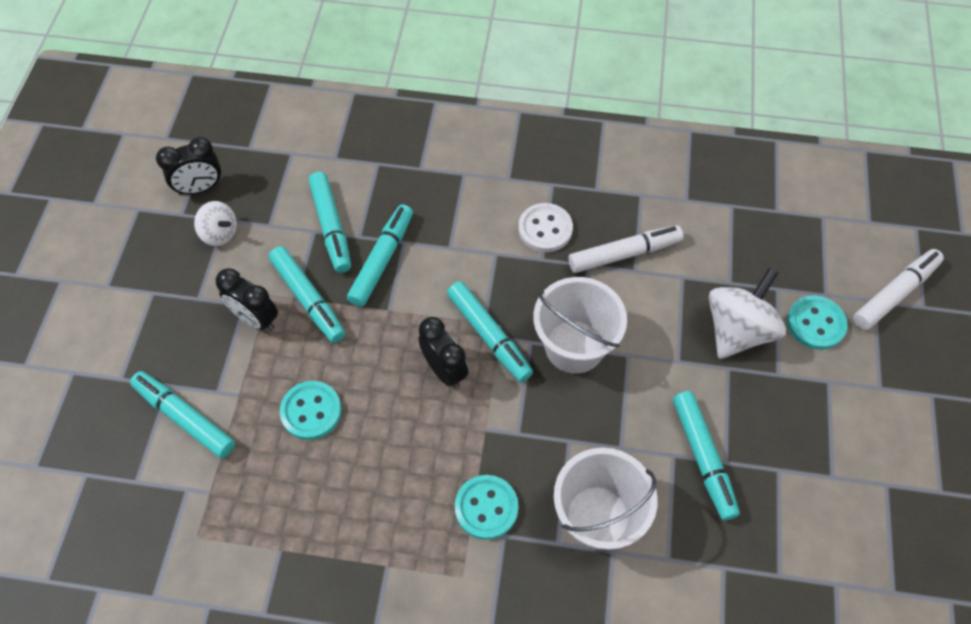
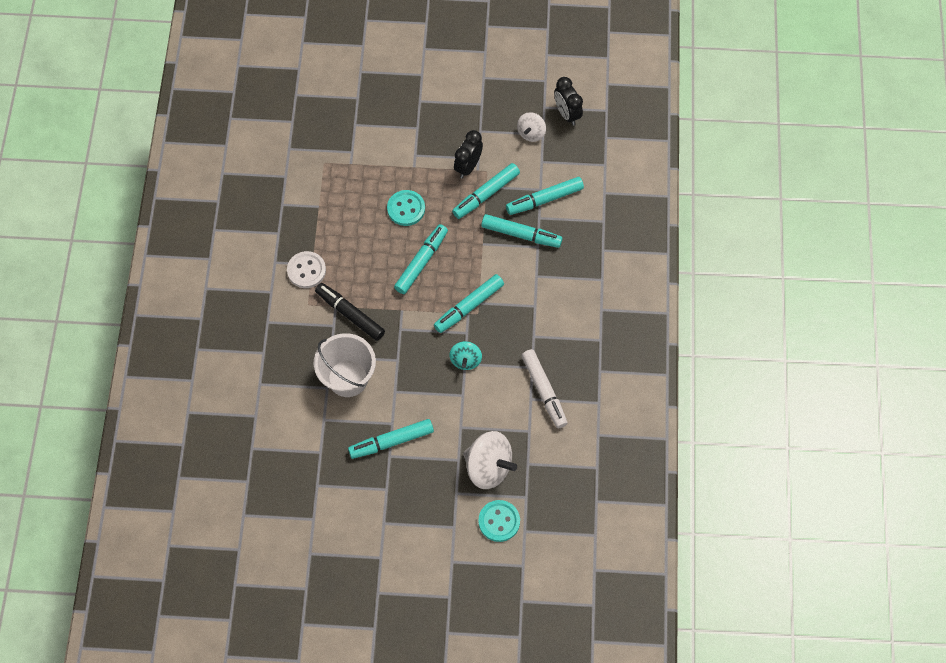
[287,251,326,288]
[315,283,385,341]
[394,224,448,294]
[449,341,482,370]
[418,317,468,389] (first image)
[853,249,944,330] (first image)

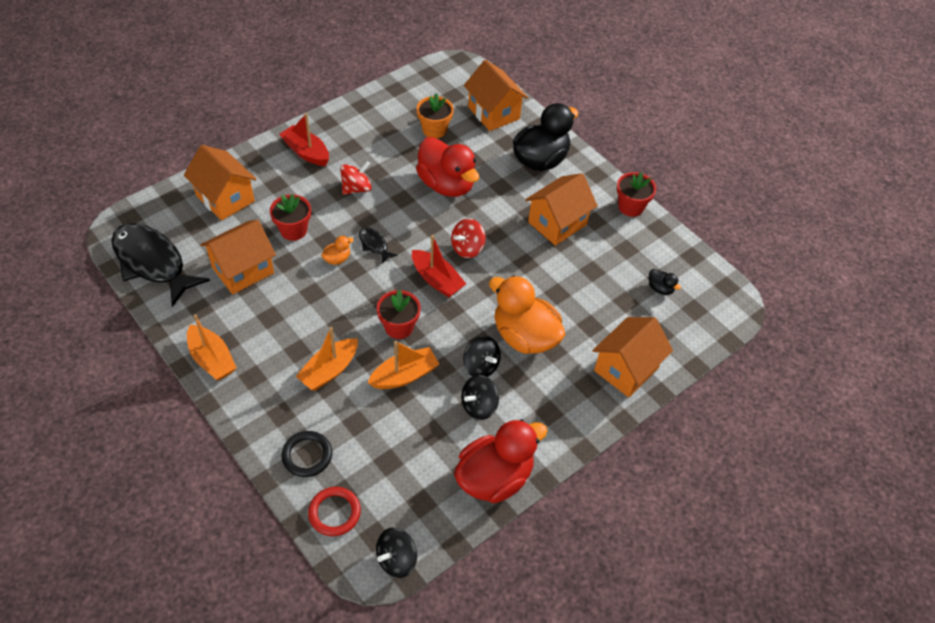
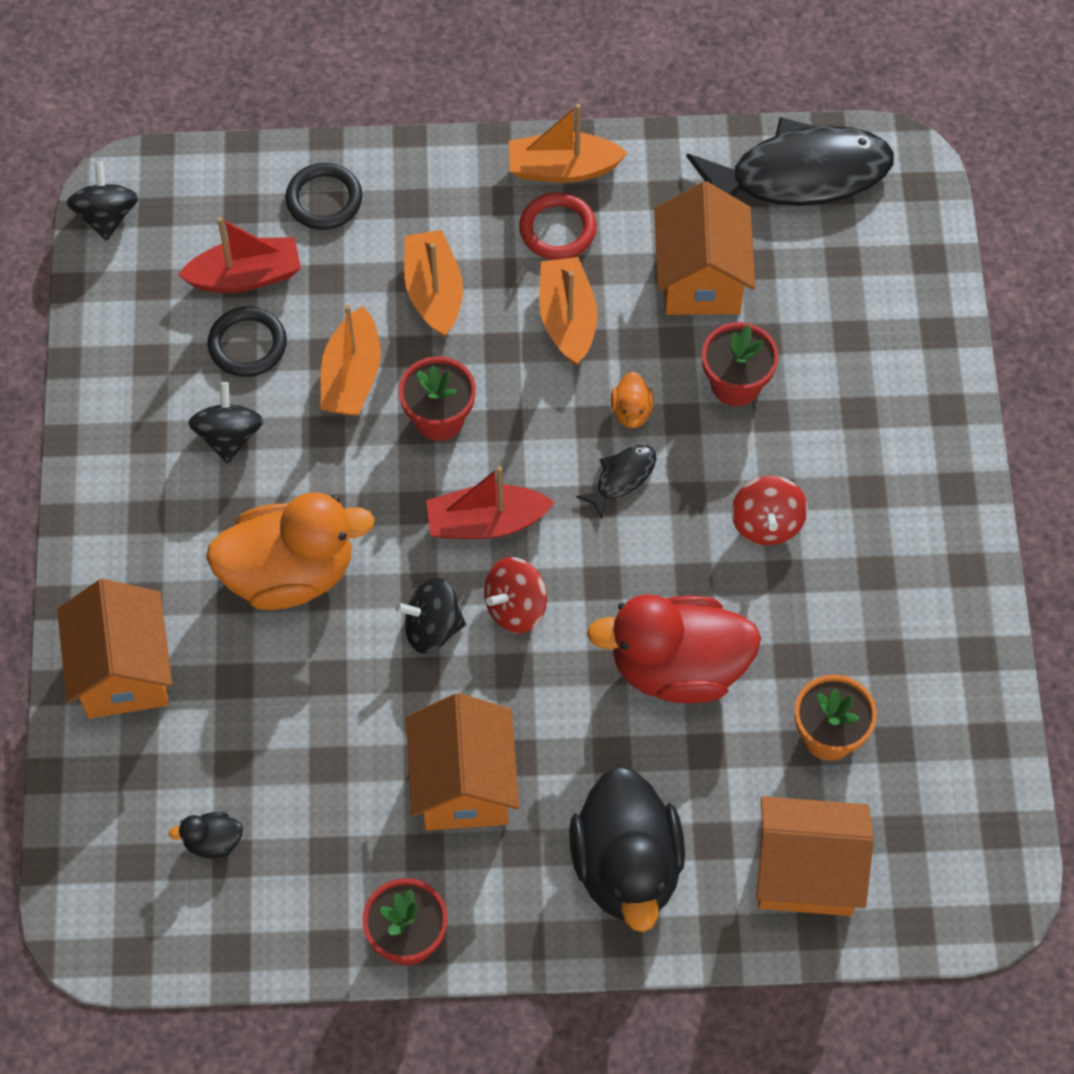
[178,217,301,293]
[207,306,287,377]
[395,578,466,654]
[484,557,547,633]
[519,192,597,260]
[539,257,597,366]
[576,445,656,518]
[184,145,257,221] (first image)
[454,419,548,503] (first image)

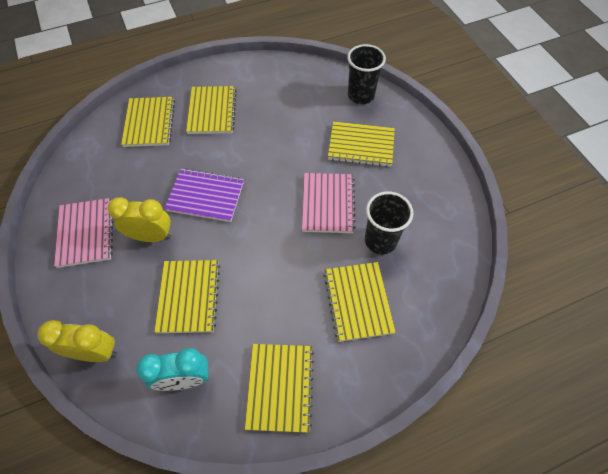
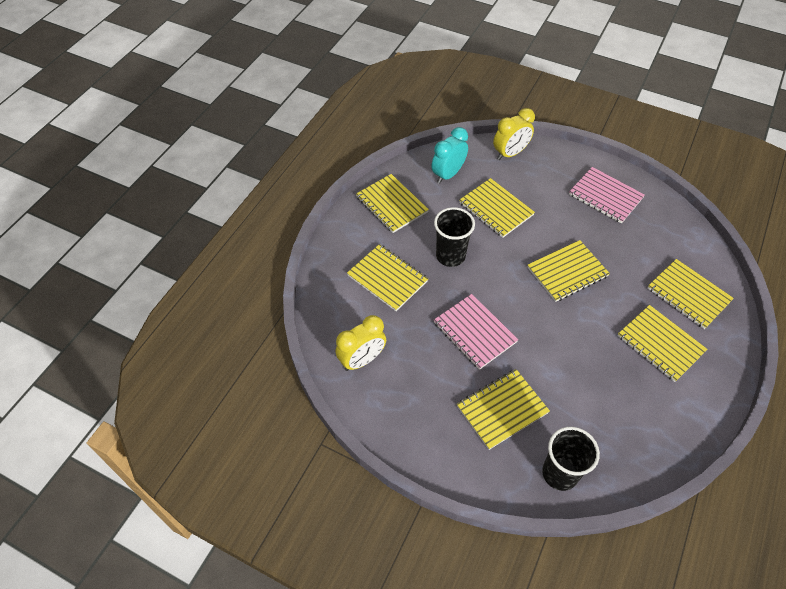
[336,315,386,371]
[434,207,475,267]
[527,240,610,302]

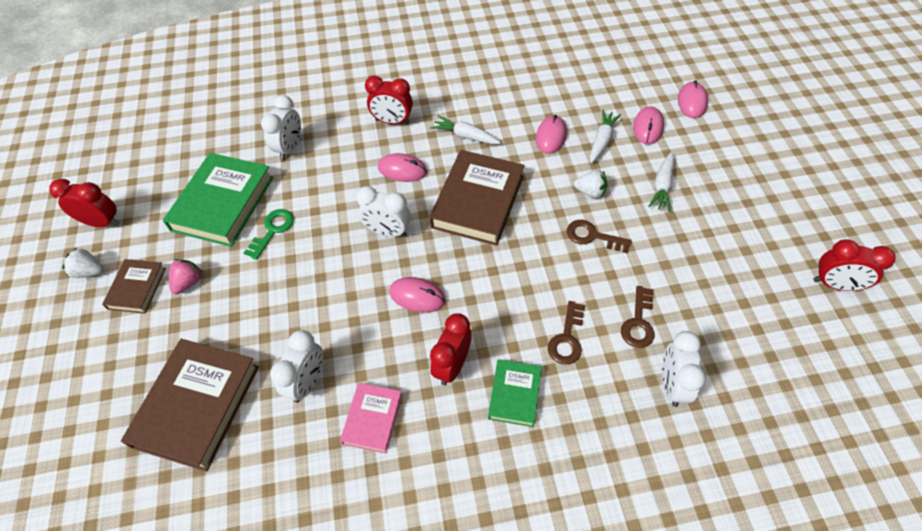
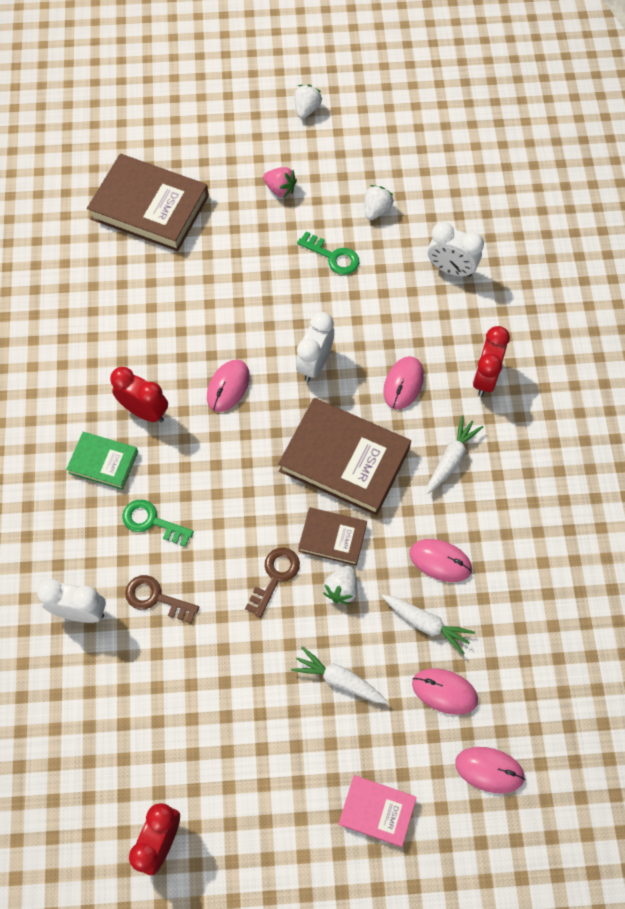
[122,500,194,547]
[298,507,367,566]
[338,775,417,847]
[365,185,394,220]
[49,179,120,227] (first image)
[270,330,323,403] (first image)

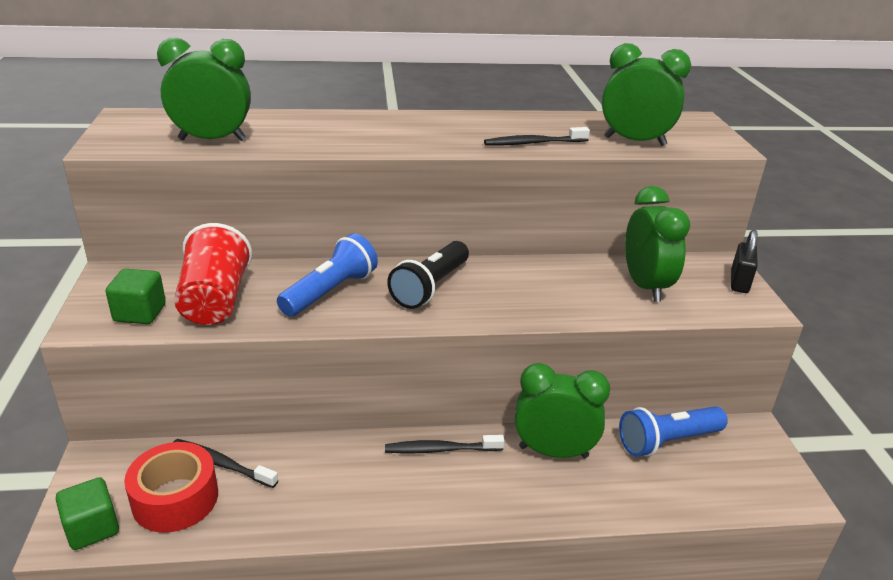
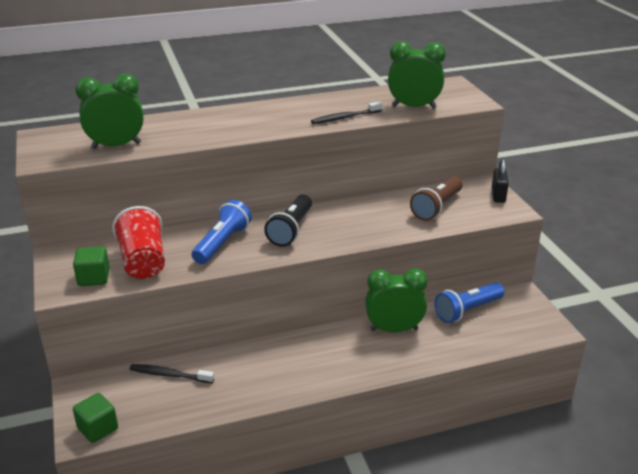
[410,176,463,221]
[124,442,218,532] (first image)
[385,435,504,454] (first image)

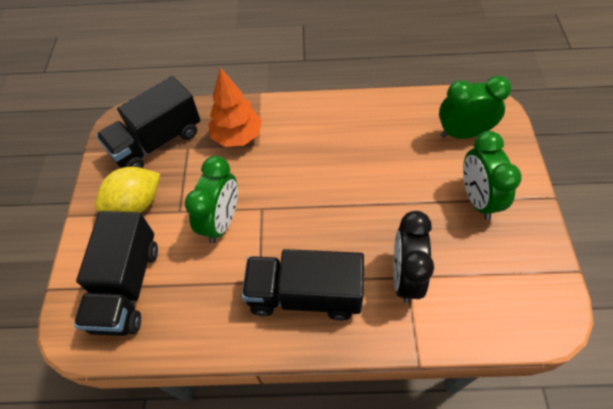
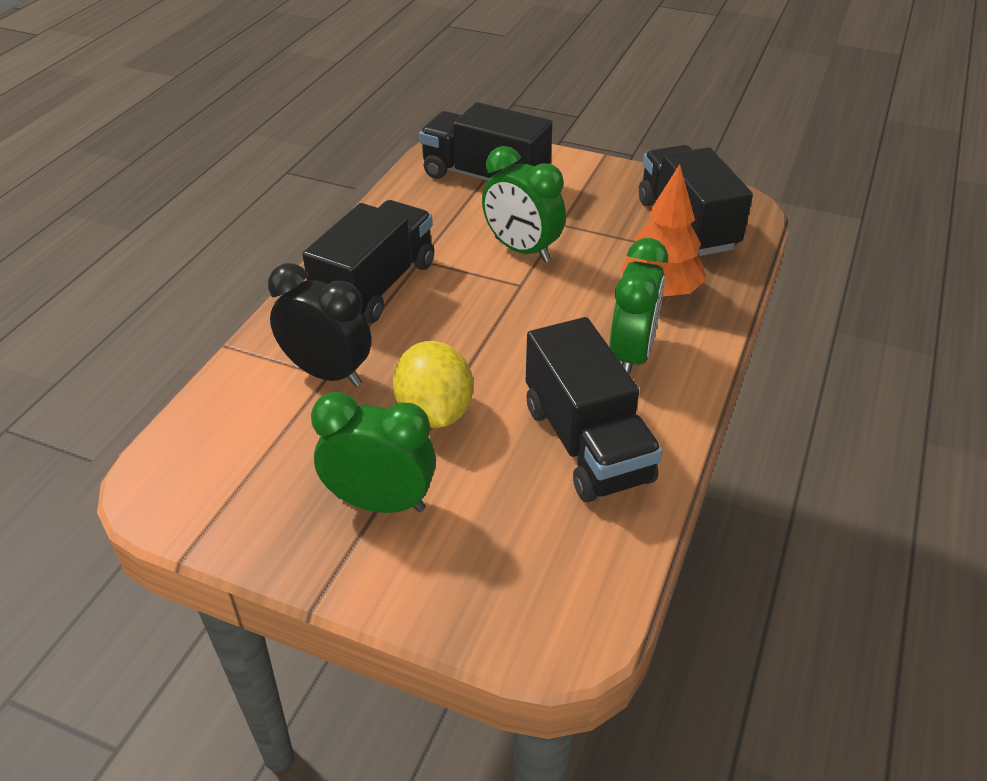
[393,341,473,428]
[526,317,663,502]
[609,238,668,375]

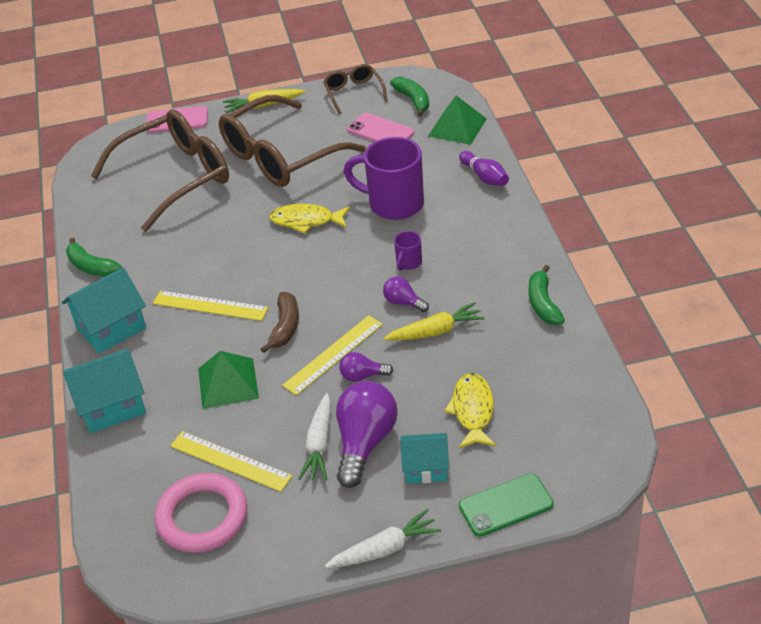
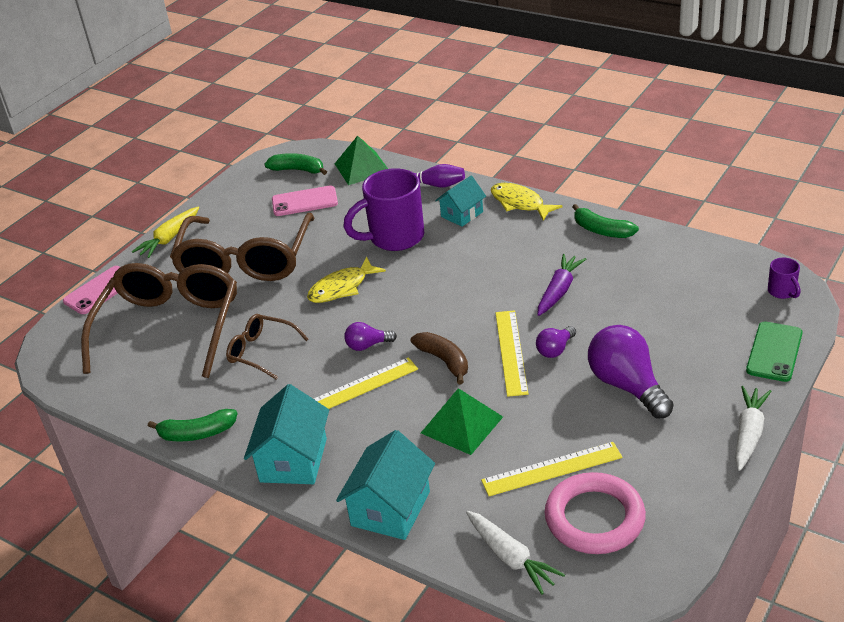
[226,314,308,380]
[344,322,397,351]
[435,176,486,227]
[466,511,565,595]
[491,183,562,221]
[538,254,586,316]
[768,258,801,299]

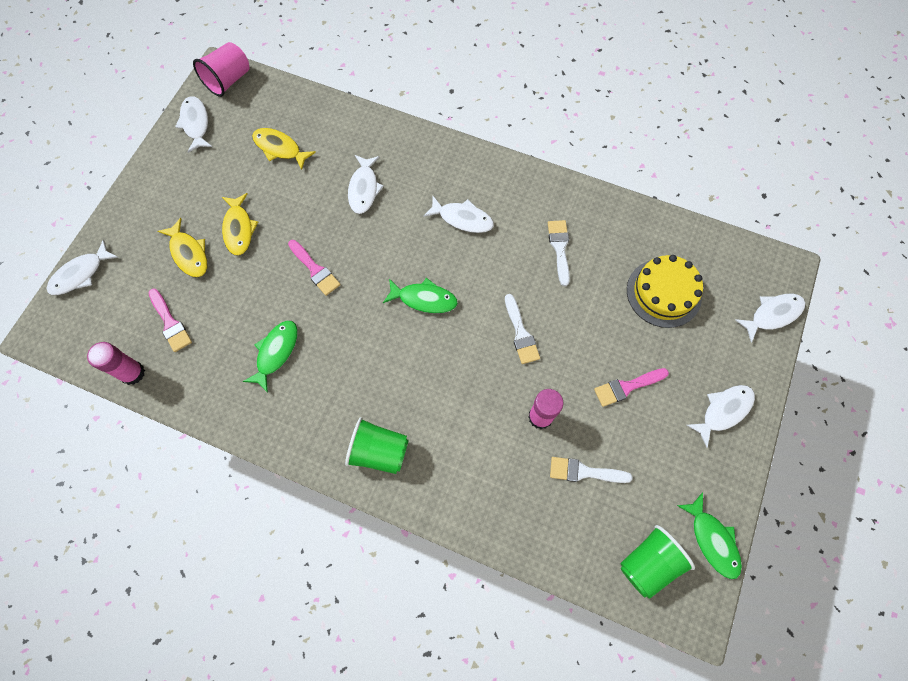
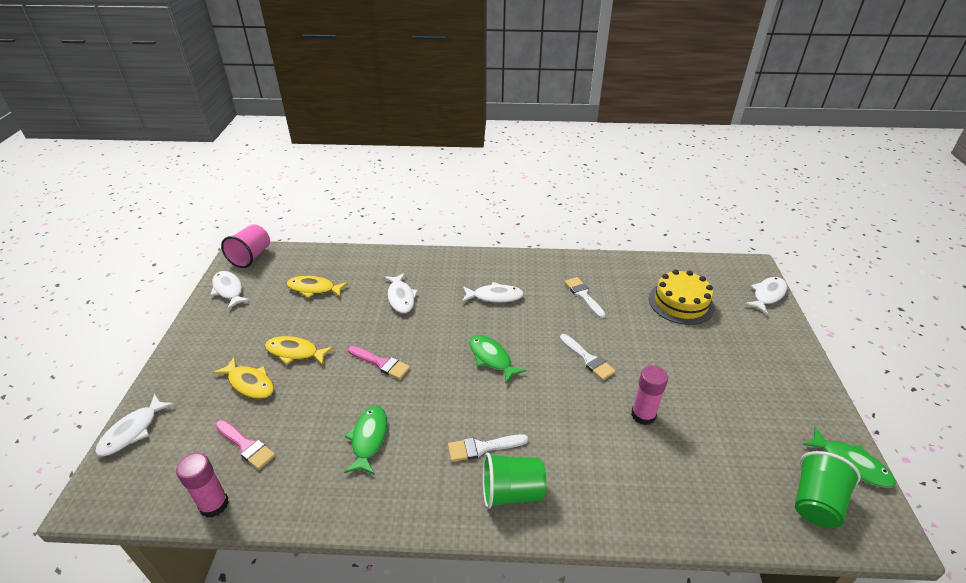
[265,336,334,366]
[448,434,528,462]
[469,335,526,383]
[594,368,669,407] (first image)
[686,385,755,448] (first image)

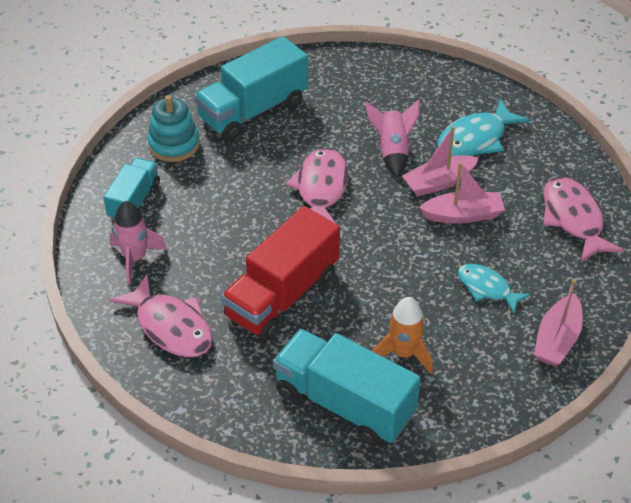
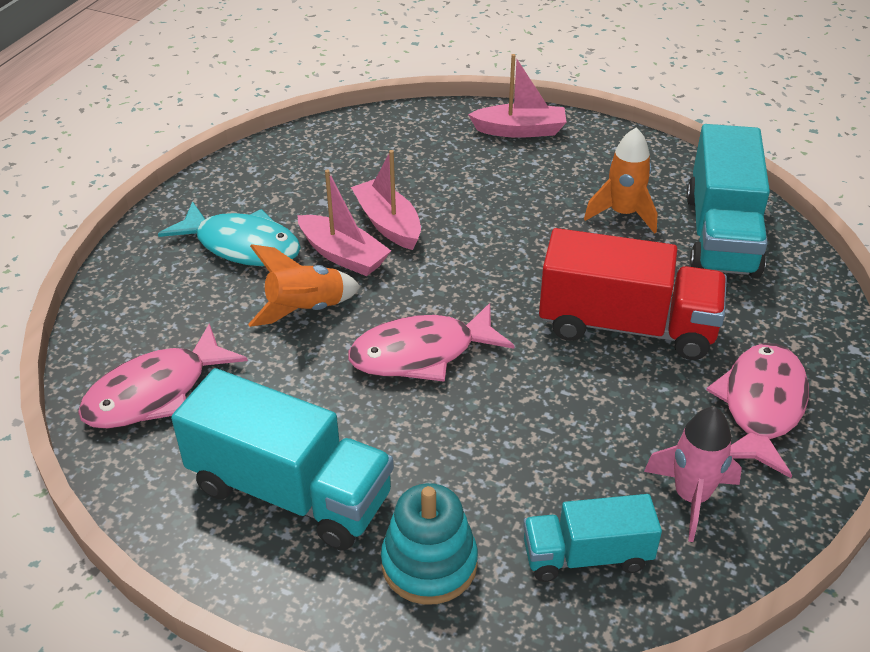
[78,323,248,429]
[248,244,361,327]
[458,264,531,314] (first image)

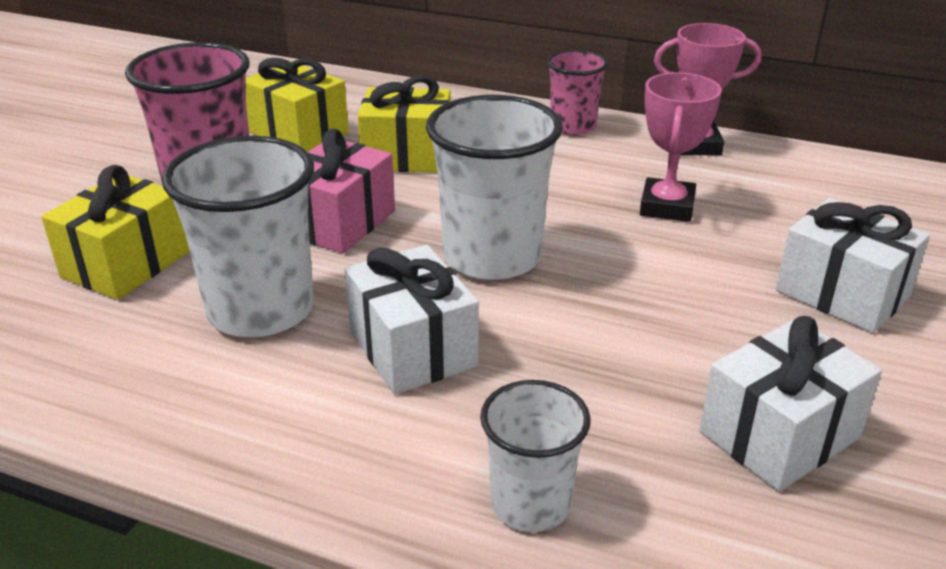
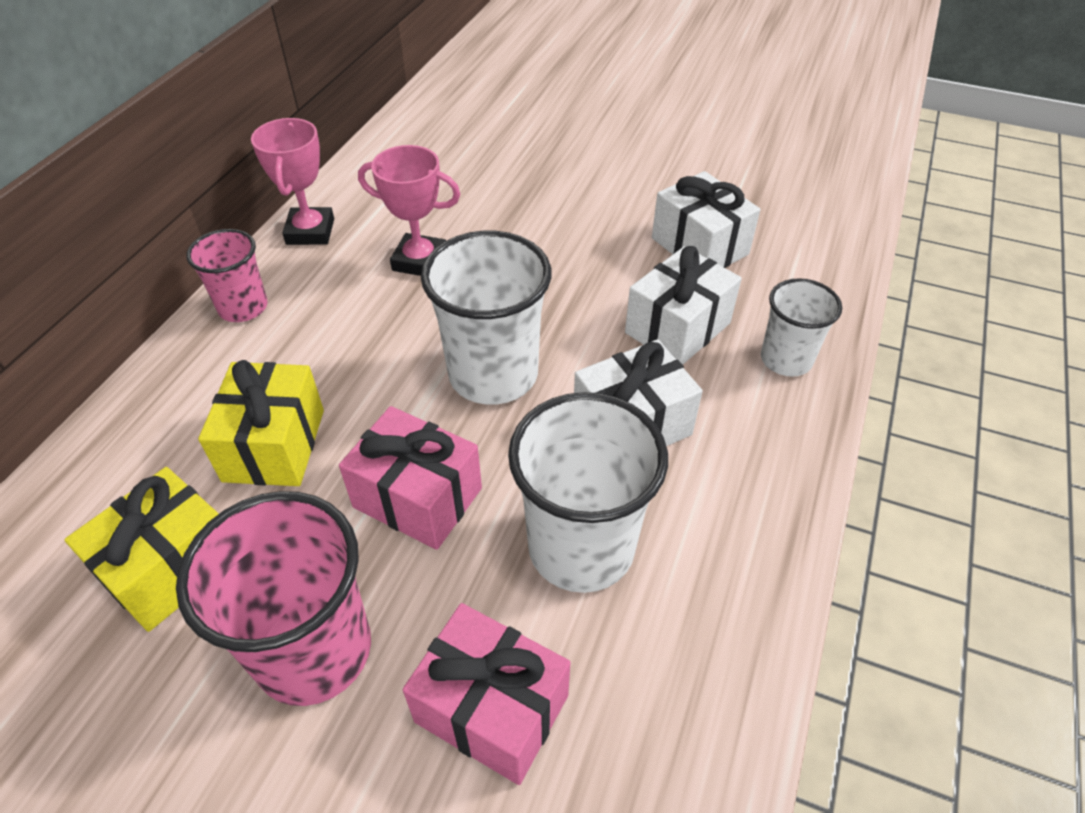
[403,603,571,785]
[625,246,742,365]

